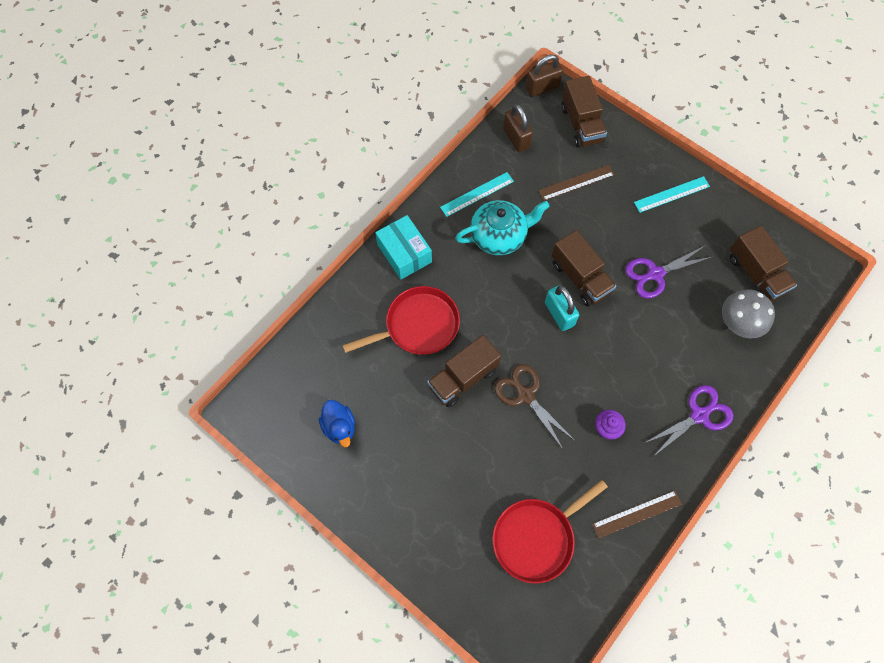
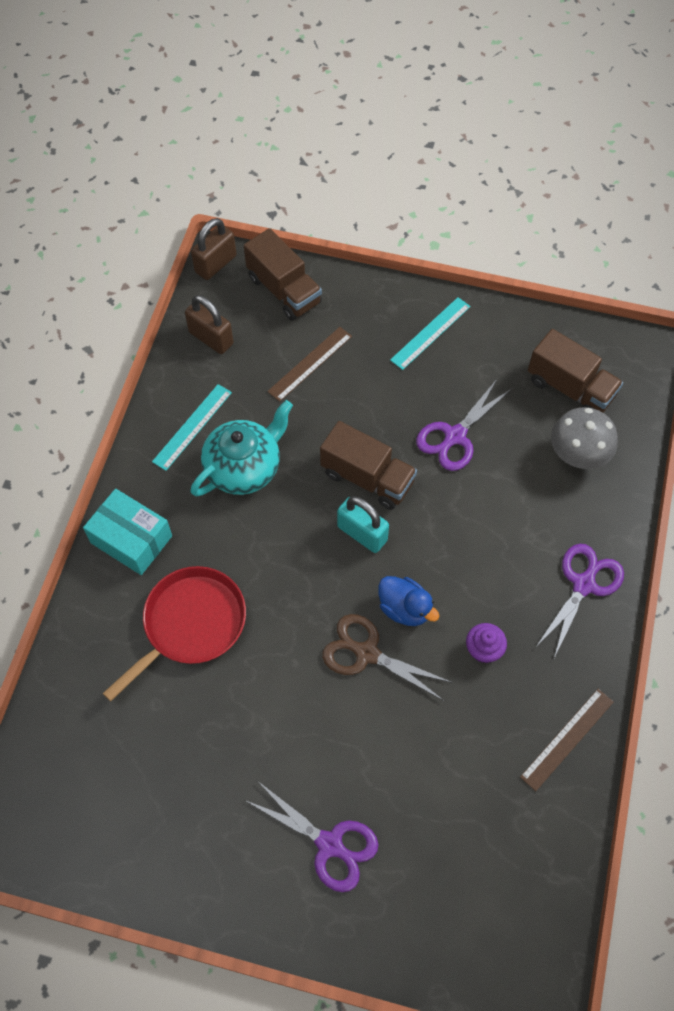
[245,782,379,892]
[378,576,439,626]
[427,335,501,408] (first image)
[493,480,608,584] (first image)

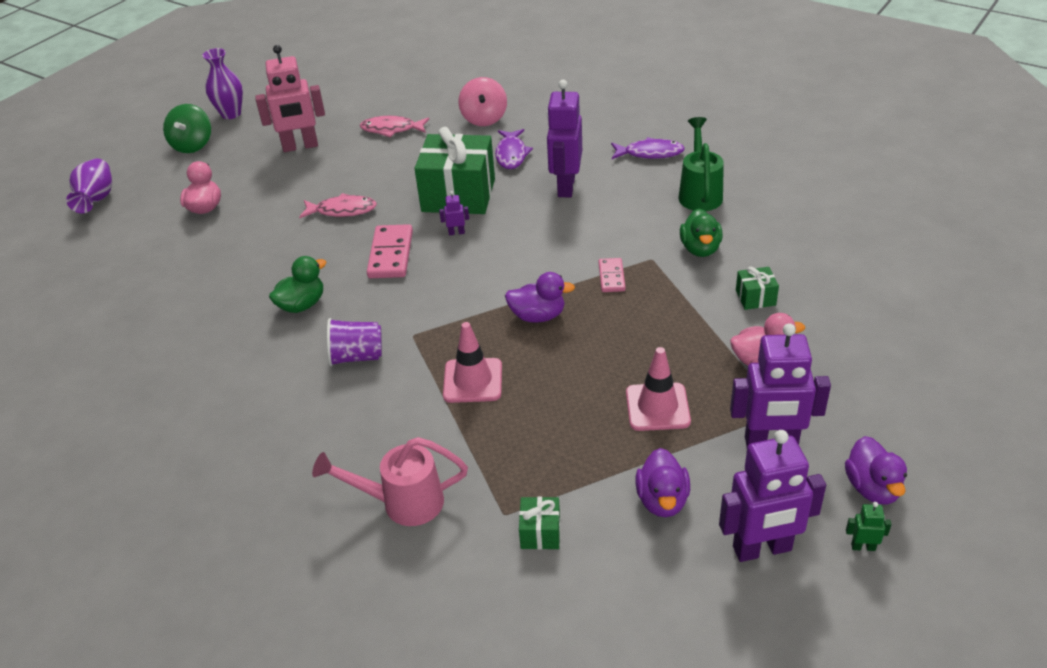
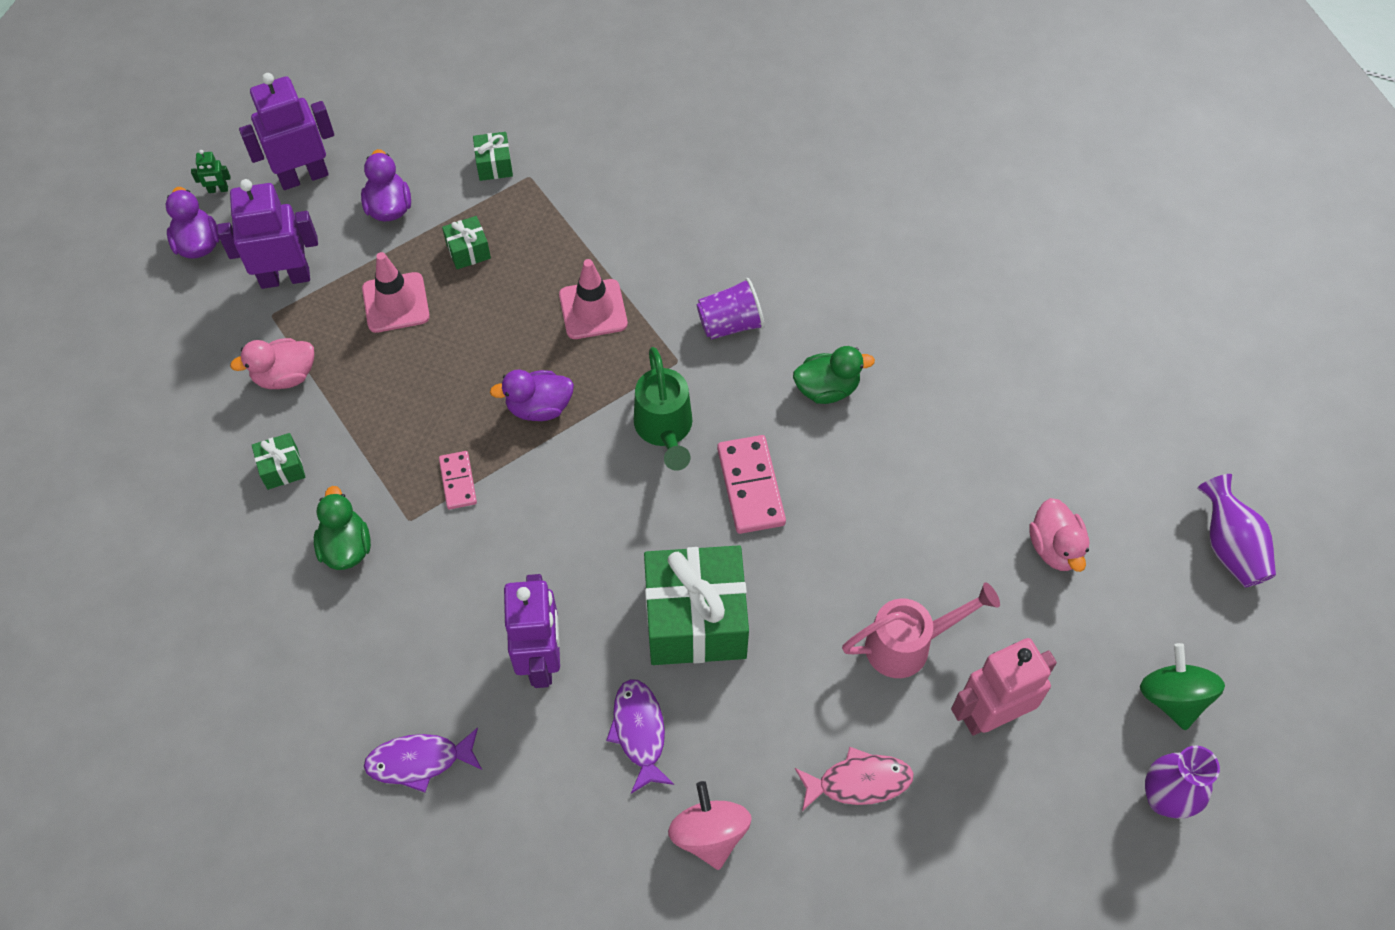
[442,216,491,269]
[634,347,692,471]
[793,346,875,404]
[842,582,1000,678]
[299,193,377,218] (first image)
[439,191,469,236] (first image)

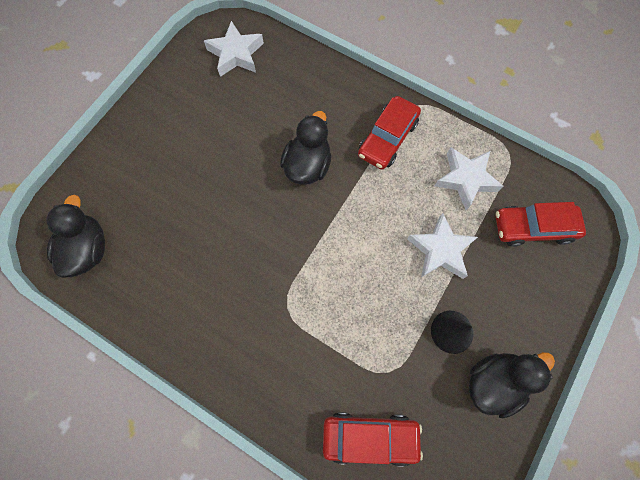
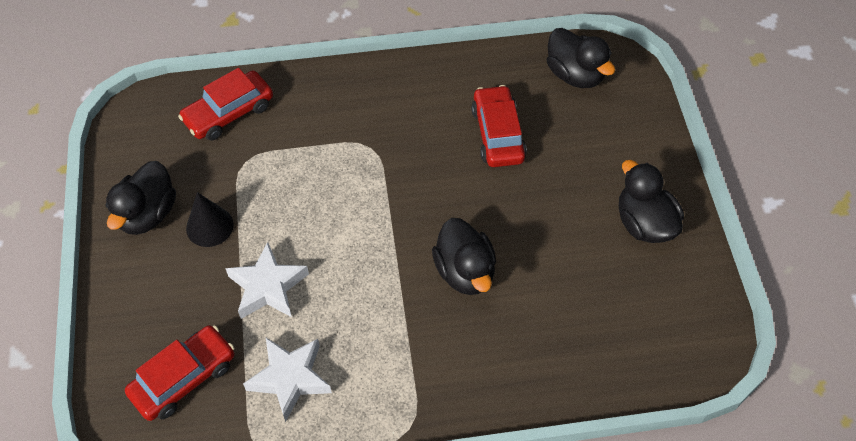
[471,85,527,167]
[619,160,684,243]
[204,21,264,77] (first image)

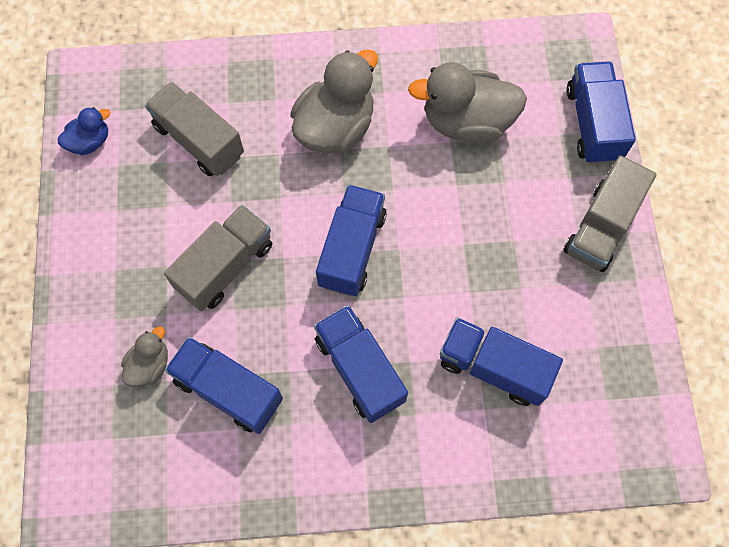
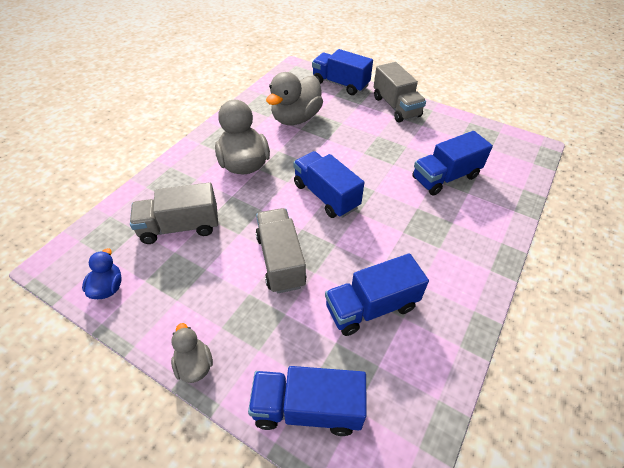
[171,323,213,383]
[248,366,367,436]

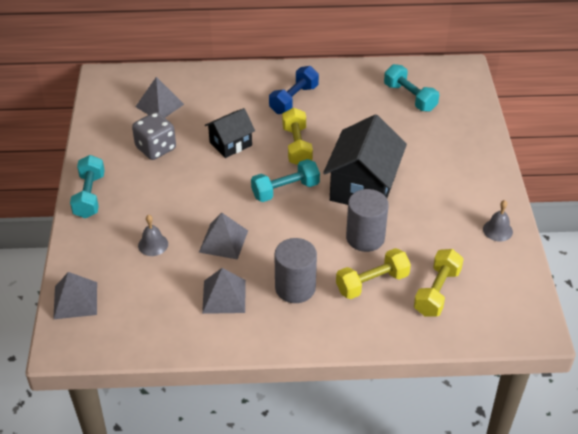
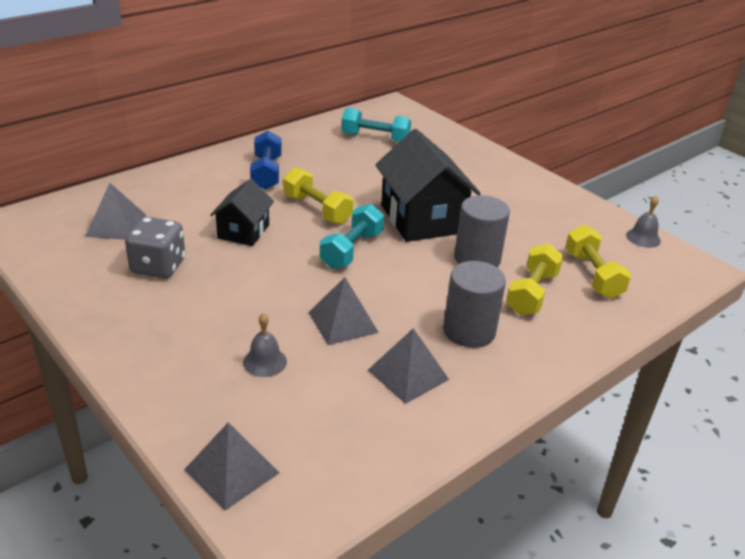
[626,196,661,248]
[70,155,105,218] (first image)

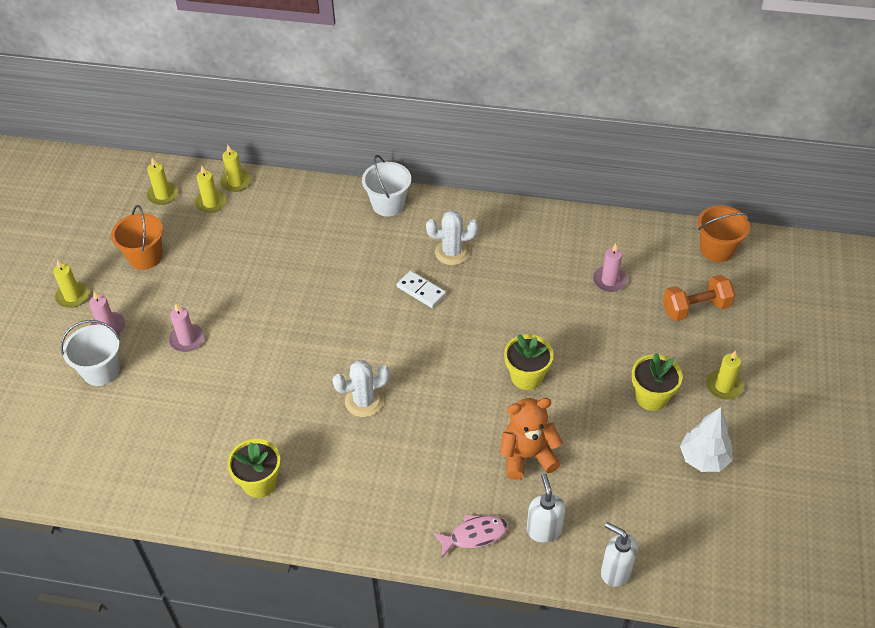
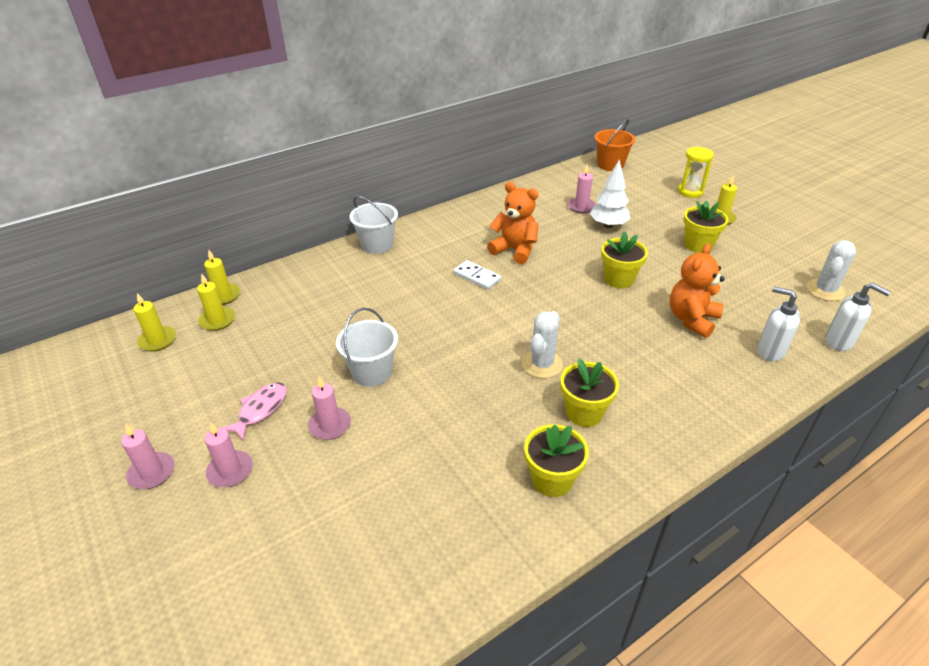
[121,424,175,489]
[223,382,287,442]
[336,308,398,387]
[453,260,501,290]
[487,182,538,264]
[560,358,619,427]
[590,160,631,228]
[677,147,714,198]
[806,240,856,301]
[825,283,891,351]
[111,205,163,270] (first image)
[663,275,735,321] (first image)

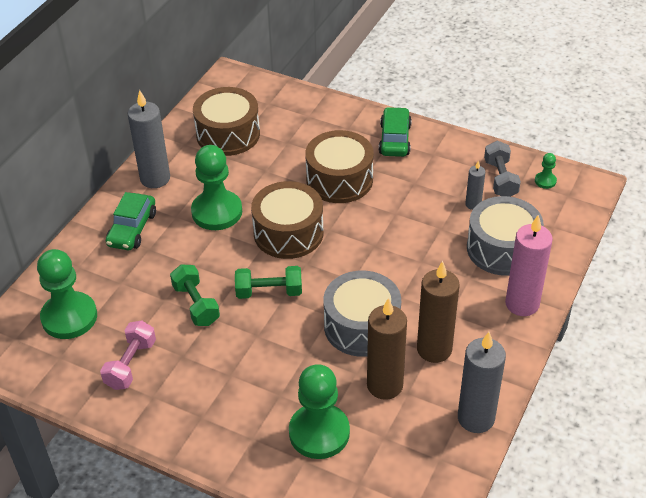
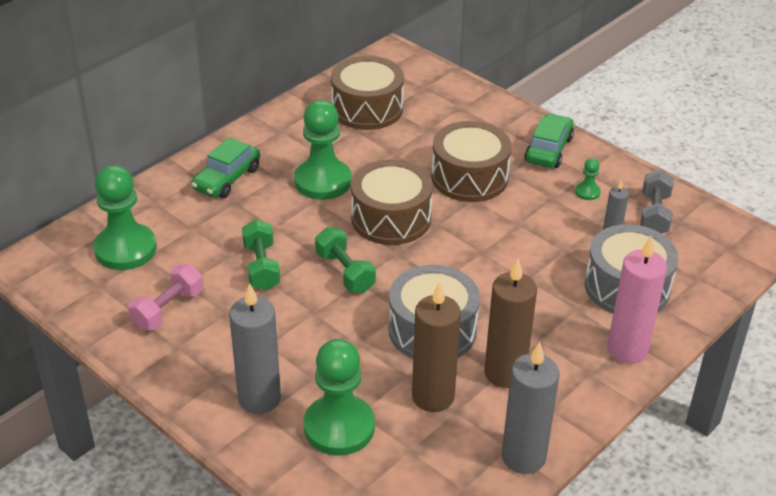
[229,283,281,414]
[315,227,376,293]
[575,158,601,200]

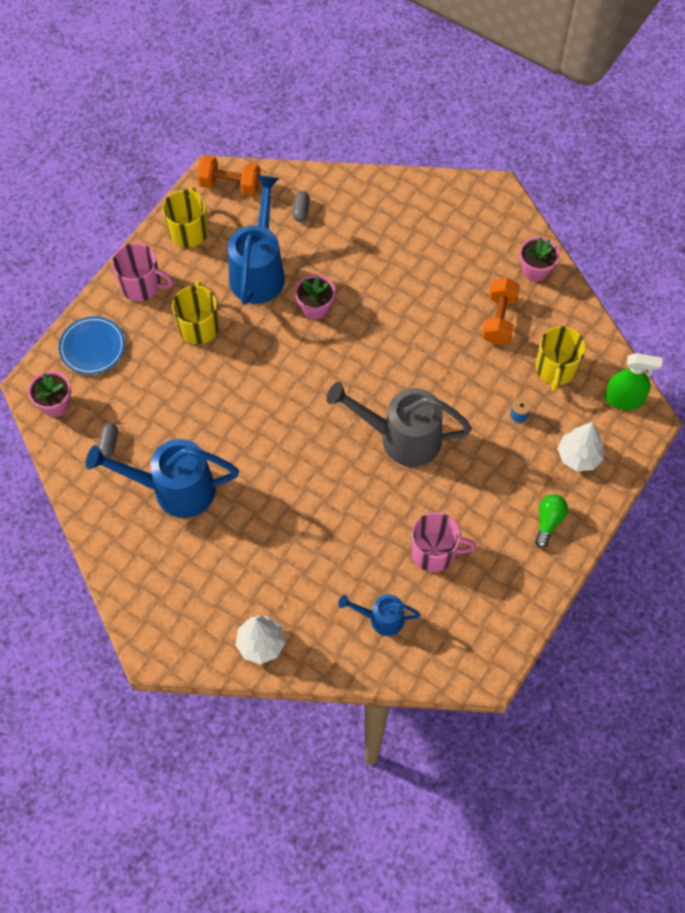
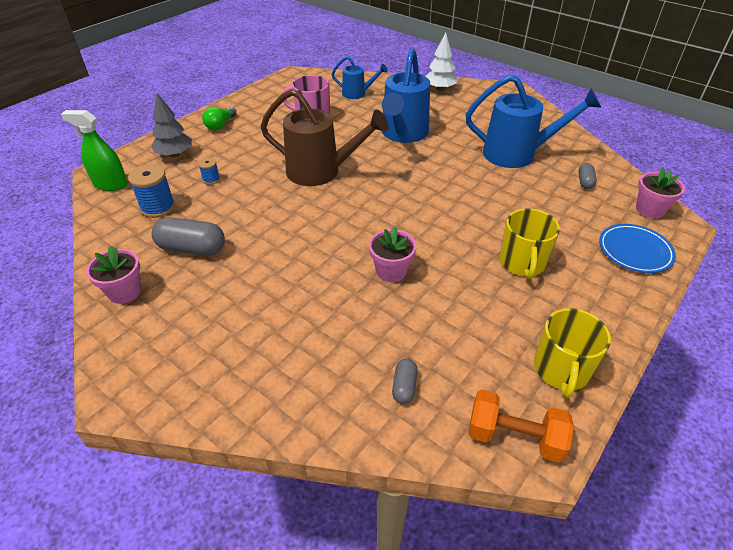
[128,164,175,218]
[151,93,192,157]
[152,217,225,256]
[260,89,389,186]
[382,48,430,143]
[112,243,173,301] (first image)

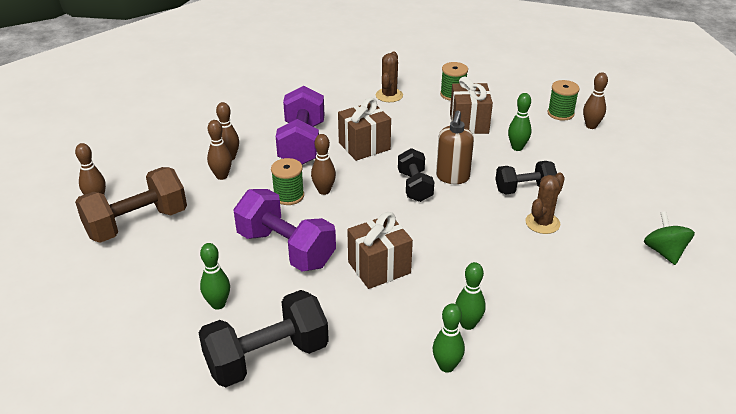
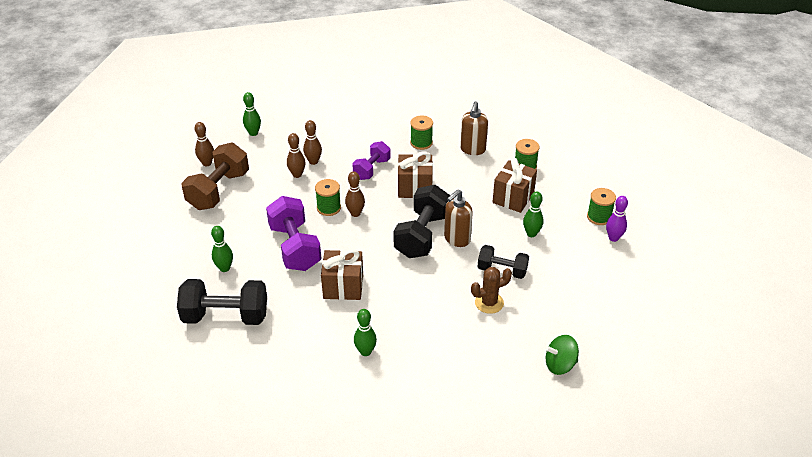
[181,142,249,210]
[243,92,261,136]
[352,141,391,180]
[393,185,450,258]
[410,115,433,150]
[460,101,488,155]
[545,335,579,375]
[606,196,628,242]

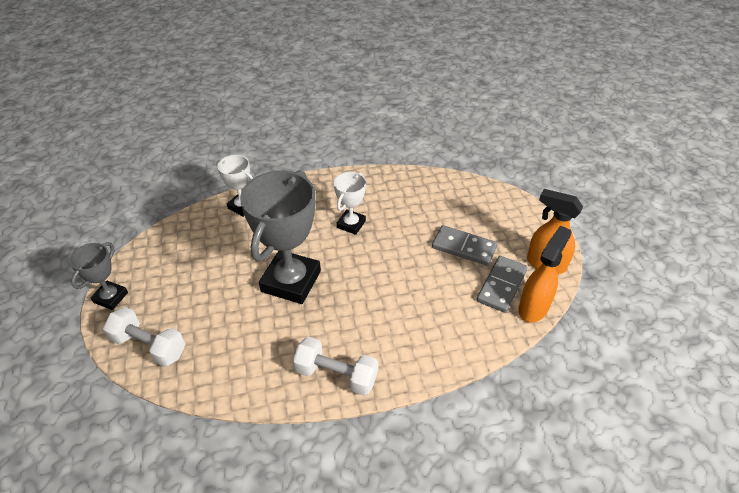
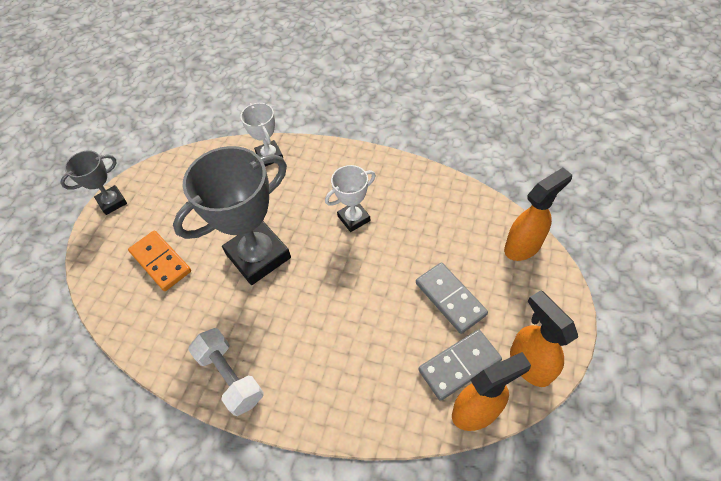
[128,231,191,291]
[504,168,572,261]
[103,307,185,367] (first image)

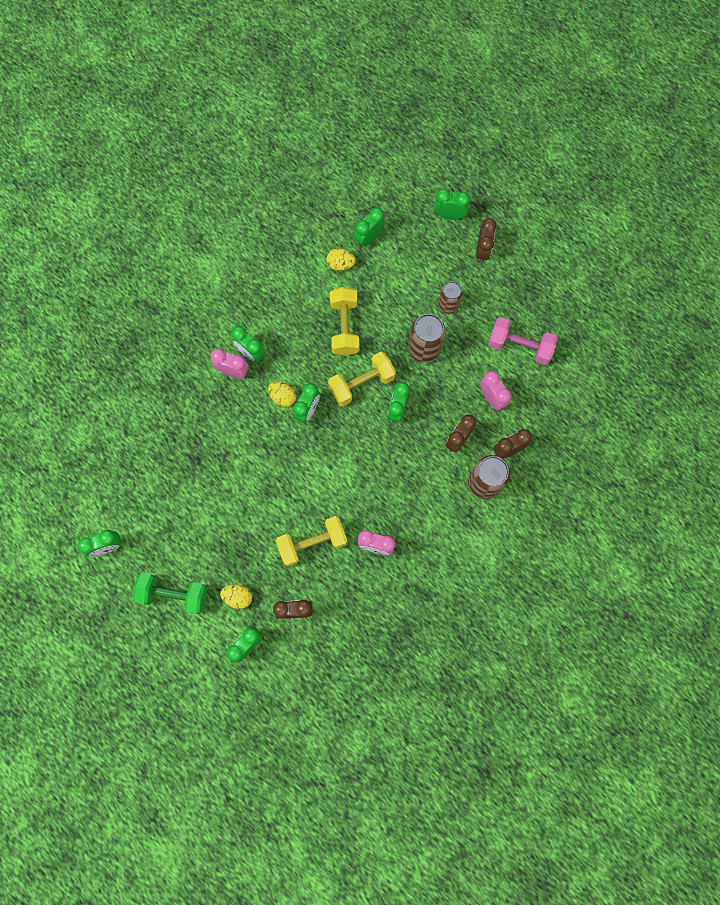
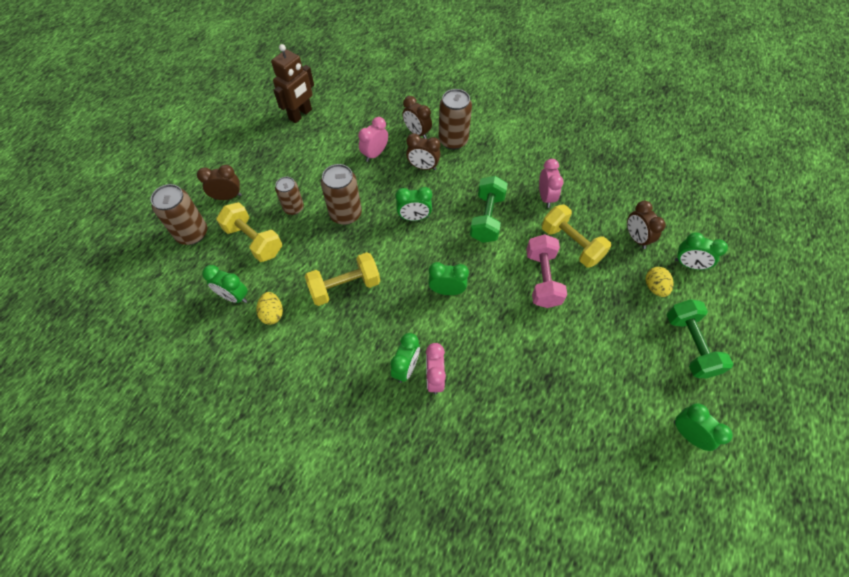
[151,184,207,245]
[216,202,282,262]
[271,44,314,123]
[470,176,508,243]
[526,234,567,308]
[268,382,296,407] (first image)

